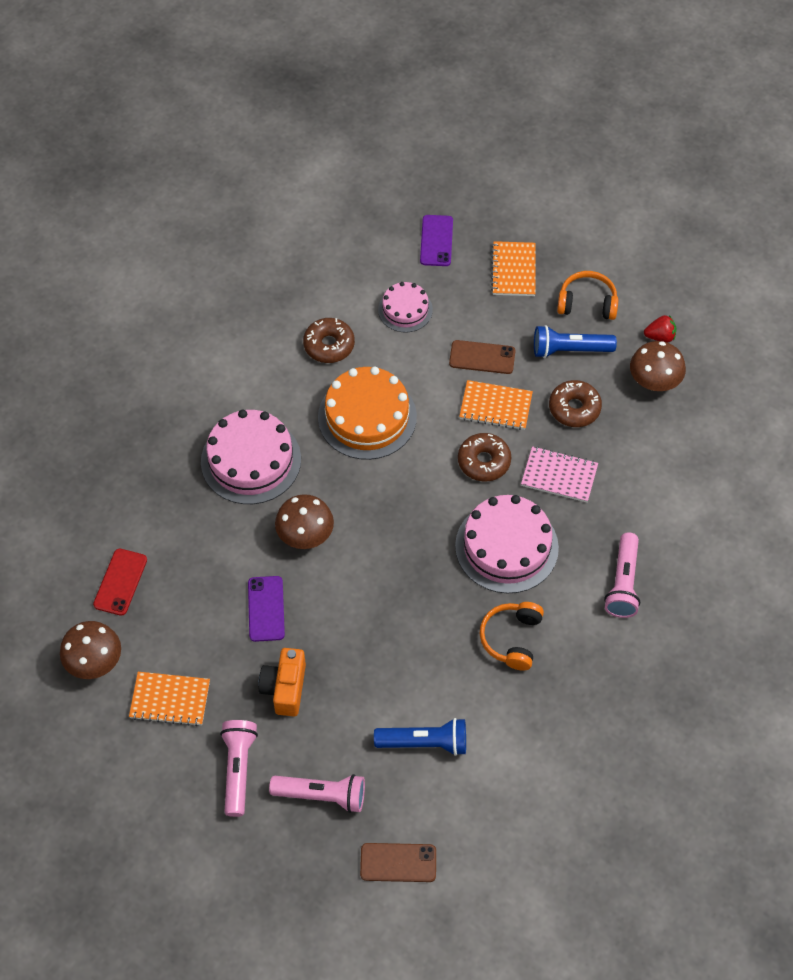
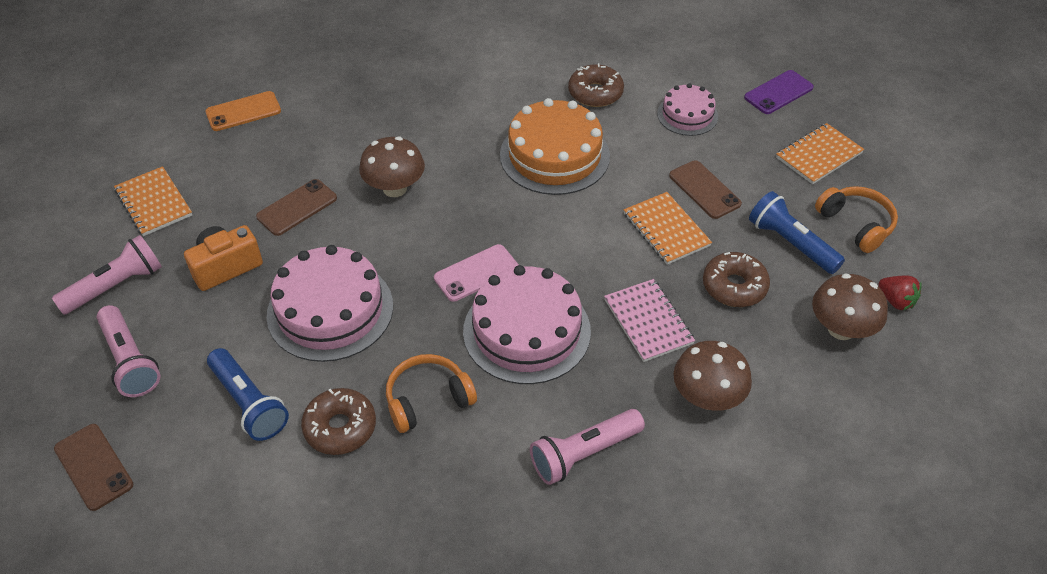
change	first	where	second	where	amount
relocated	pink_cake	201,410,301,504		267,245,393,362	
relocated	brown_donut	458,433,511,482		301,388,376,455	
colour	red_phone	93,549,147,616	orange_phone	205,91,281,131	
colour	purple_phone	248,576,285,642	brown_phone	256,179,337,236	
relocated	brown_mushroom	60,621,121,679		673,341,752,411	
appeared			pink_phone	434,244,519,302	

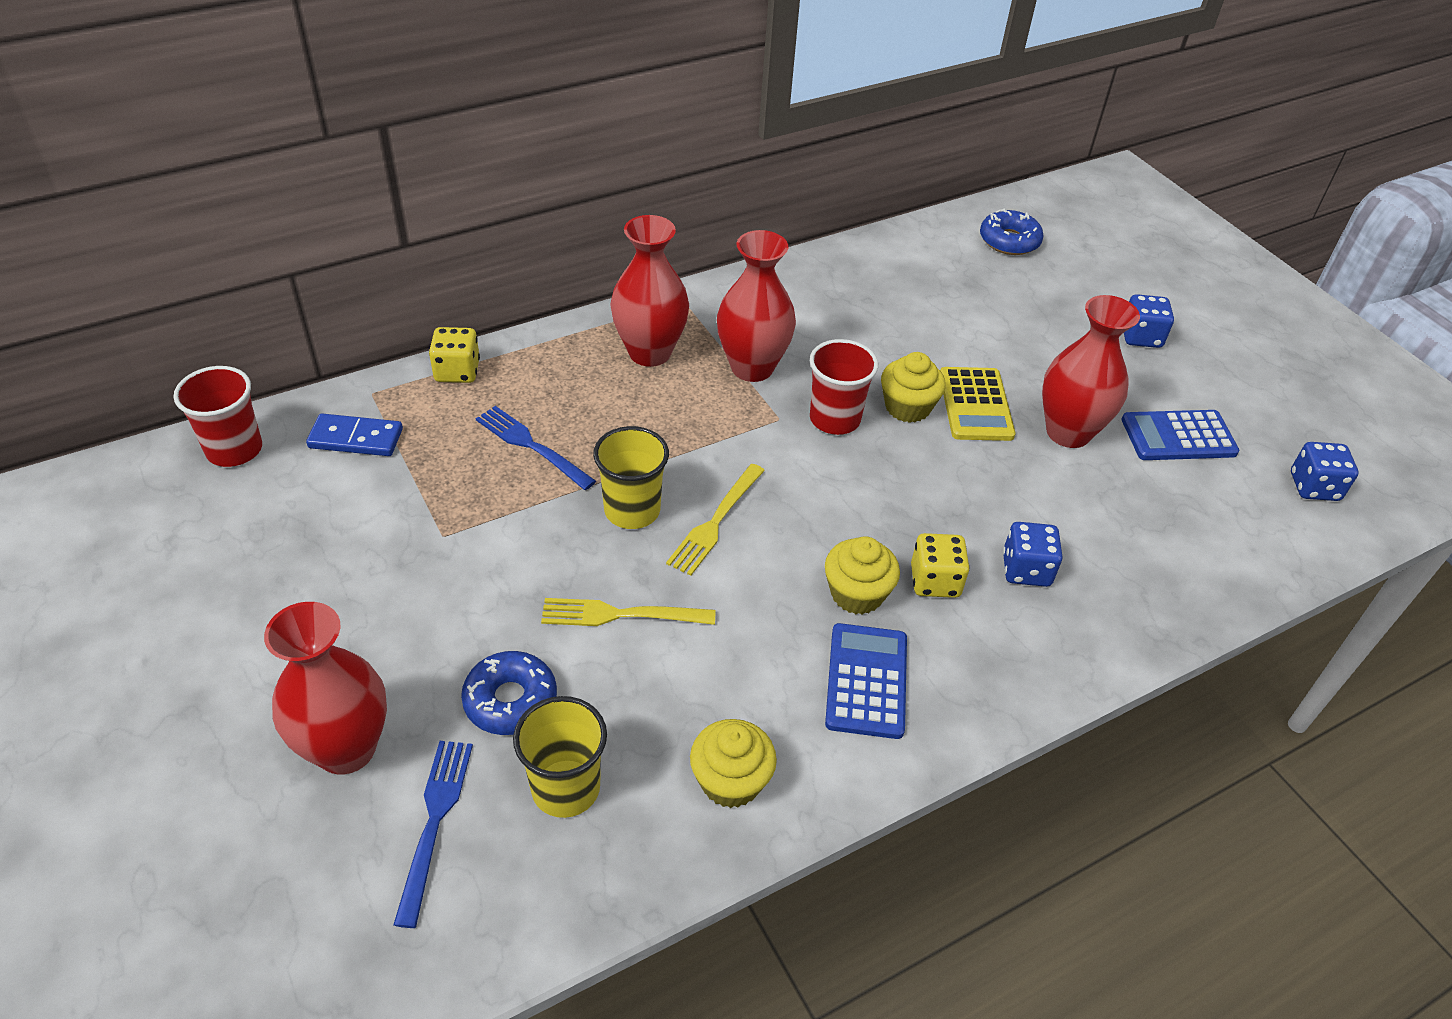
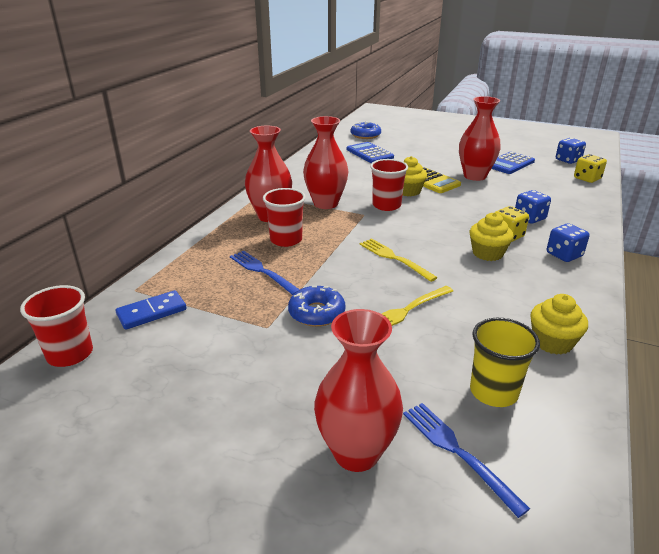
change	first	where	second	where	amount
relocated	blue_dice	1124,294,1174,348		547,223,590,262	
relocated	yellow_dice	429,327,480,383		574,154,607,183	
spun	blue_fork	476,406,596,490		230,251,300,295	45 degrees clockwise
missing	yellow_cup	593,426,669,529			
spun	yellow_fork	666,464,765,576		360,238,438,282	150 degrees clockwise
relocated	blue_calculator	825,623,907,739		347,142,394,163	
relocated	blue_donut	461,651,557,735		288,286,346,327	
appeared			red_cup	263,188,306,247	

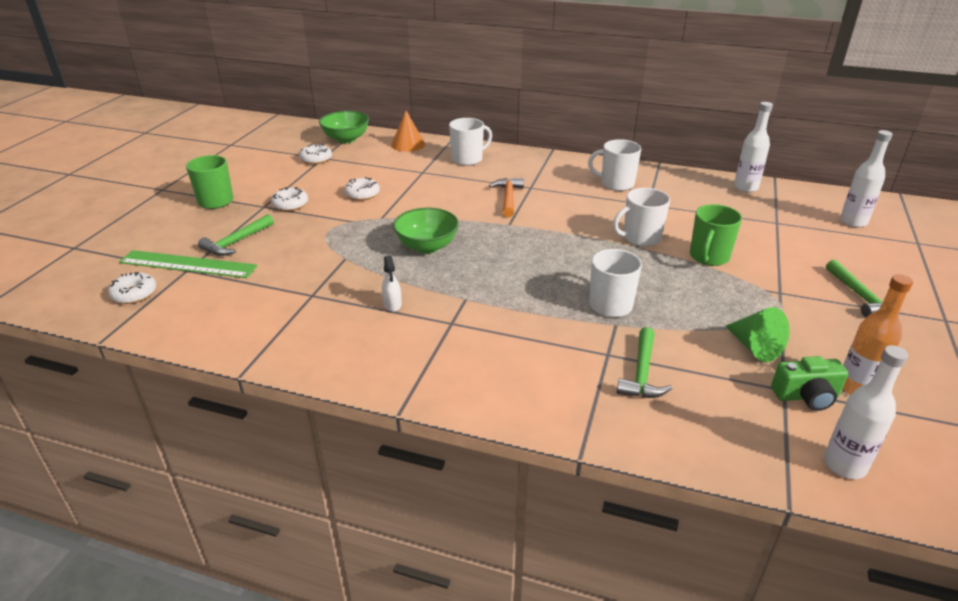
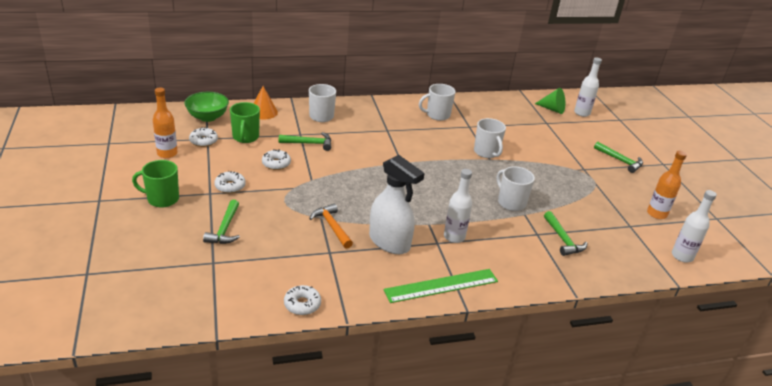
change	first	where	second	where	amount
relocated	white_bottle	734,102,773,193		444,169,472,243	
relocated	orange_hammer	489,178,524,217		309,203,353,249	
spun	white_mug	613,188,670,247		474,118,506,158	60 degrees counterclockwise
relocated	green_mug	690,204,742,266		230,102,260,143	
missing	green_bowl	393,208,459,254			
relocated	green_ruler	119,250,257,278		383,269,498,303	
size	white_spray_bottle	382,255,402,312		369,155,425,254	x2.44
relocated	white_donut	108,272,156,304		284,285,321,315	
relocated	green_cone	726,307,790,362		535,88,565,114	
missing	green_camera	771,356,848,411			
appeared			orange_bottle	153,88,178,158	
appeared			green_hammer	279,132,331,151	

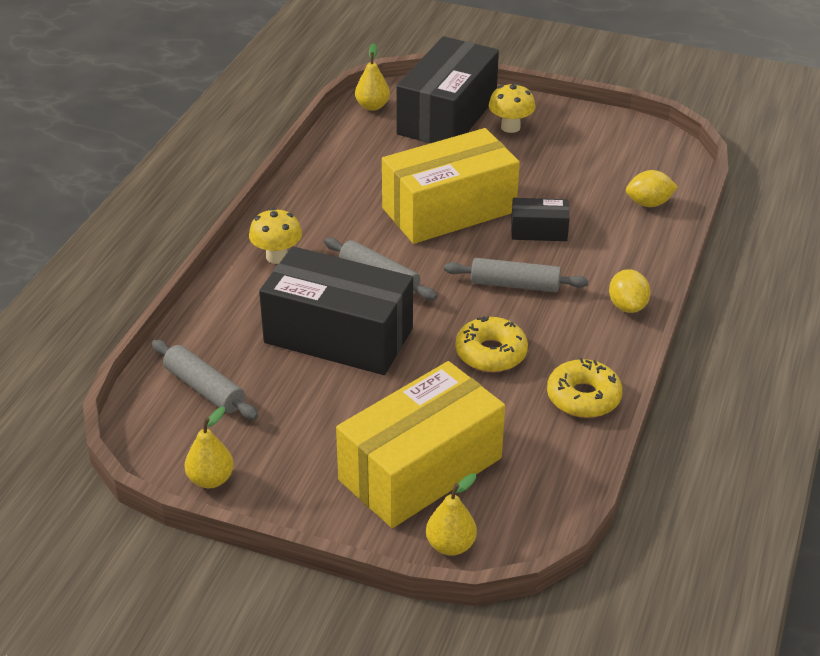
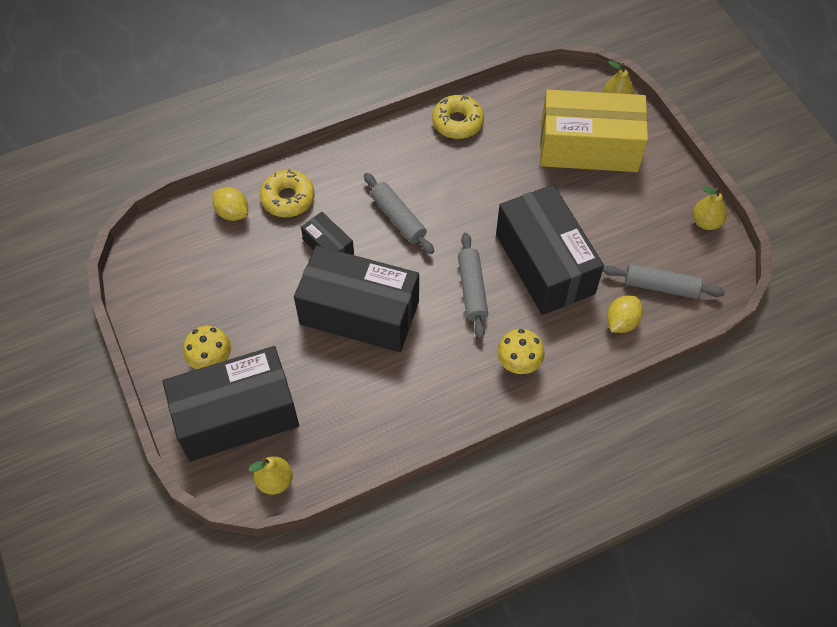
change	first	where	second	where	amount
colour	yellow_box	382,128,520,244	black_box	294,245,419,352	
relocated	yellow_lemon	609,269,650,313		607,296,643,333	
relocated	yellow_donut	455,316,528,372		260,169,315,217	
spun	grey_rolling_pin	152,340,258,420		603,264,725,299	75 degrees counterclockwise

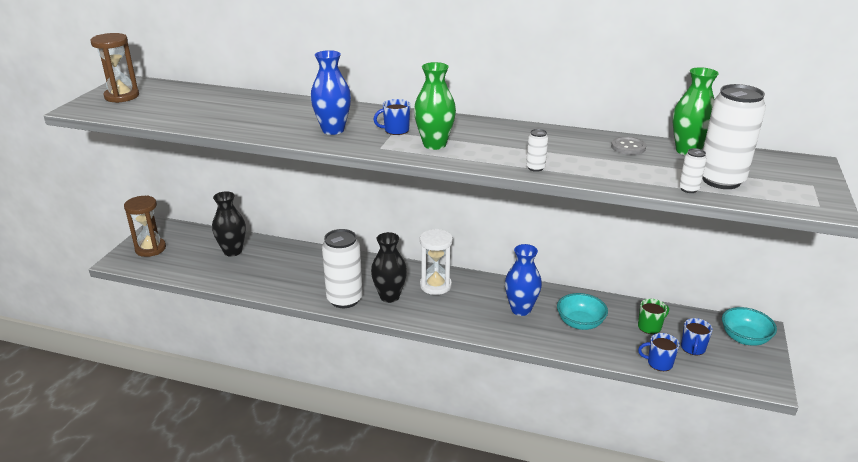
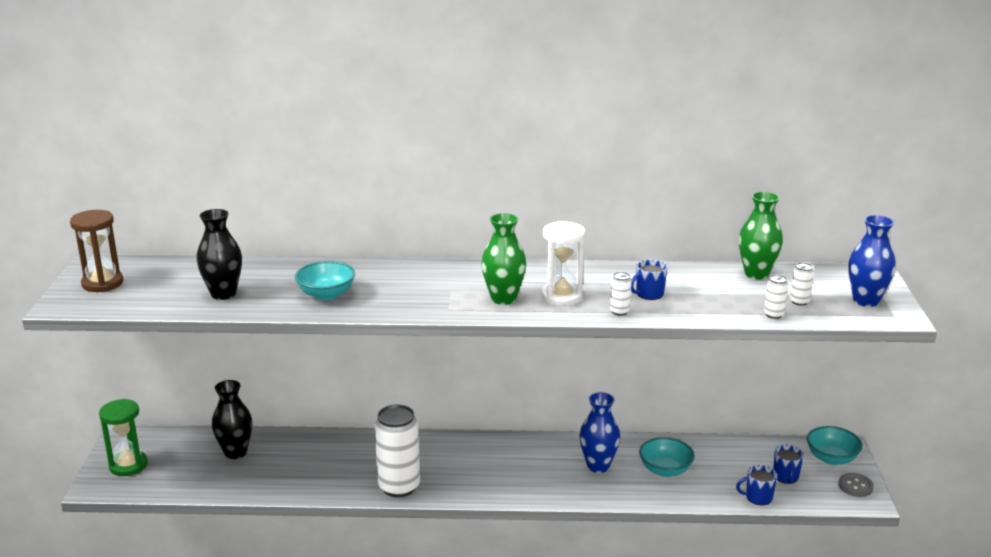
change	first	where	second	where	amount
relocated	blue_vase	310,50,351,135		848,215,896,307	
size	white_can	703,84,766,189		790,262,814,306	x0.43
relocated	blue_mug	373,99,410,135		631,259,668,300	
relocated	grey_button	611,137,646,155		838,473,874,497	
colour	brown_hourglass	124,196,166,257	green_hourglass	99,399,148,476	
relocated	white_hourglass	420,229,453,295		542,221,585,306	
relocated	black_vase	371,232,407,303		196,209,242,300	
missing	green_mug	638,299,669,334			
appeared			turquoise_bowl	295,261,355,300	

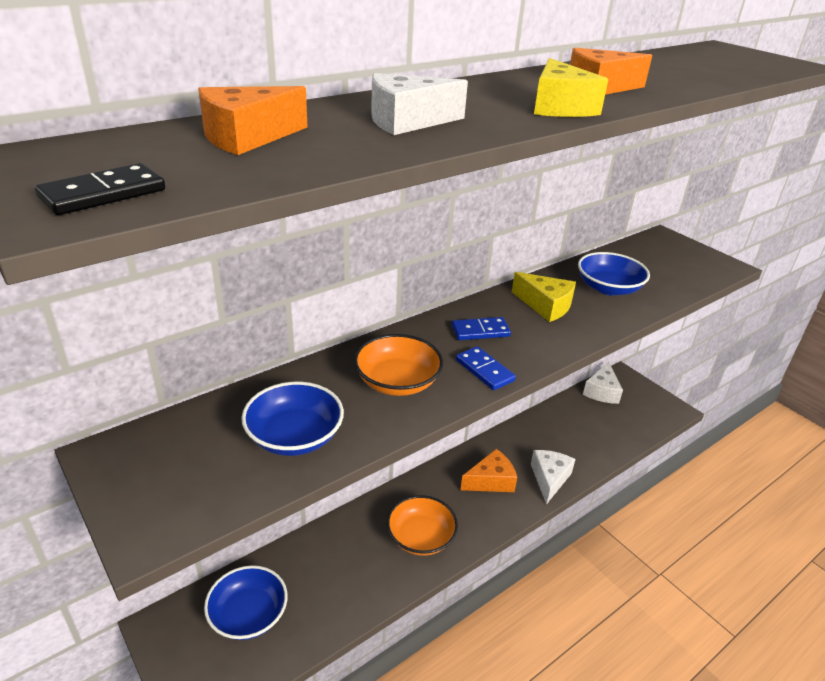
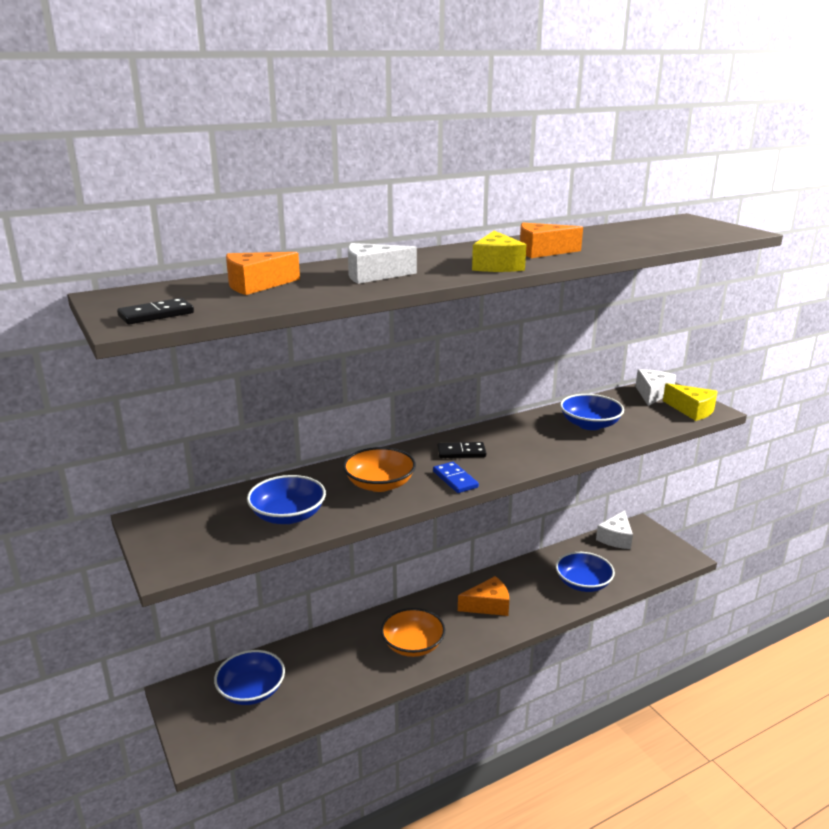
change	first	where	second	where	amount
relocated	yellow_cheese	512,272,576,322		663,383,718,421	
colour	blue_domino	452,317,511,340	black_domino	438,442,486,458	
relocated	white_cheese	531,450,575,505		635,369,676,406	
appeared			blue_bowl	556,552,615,592	

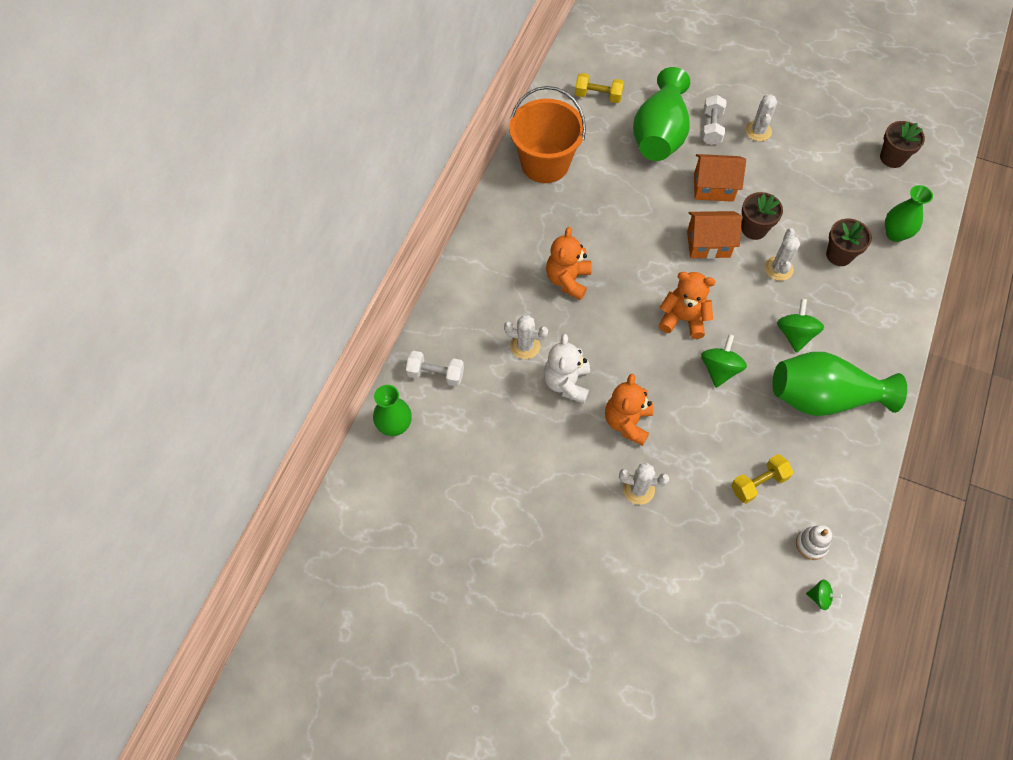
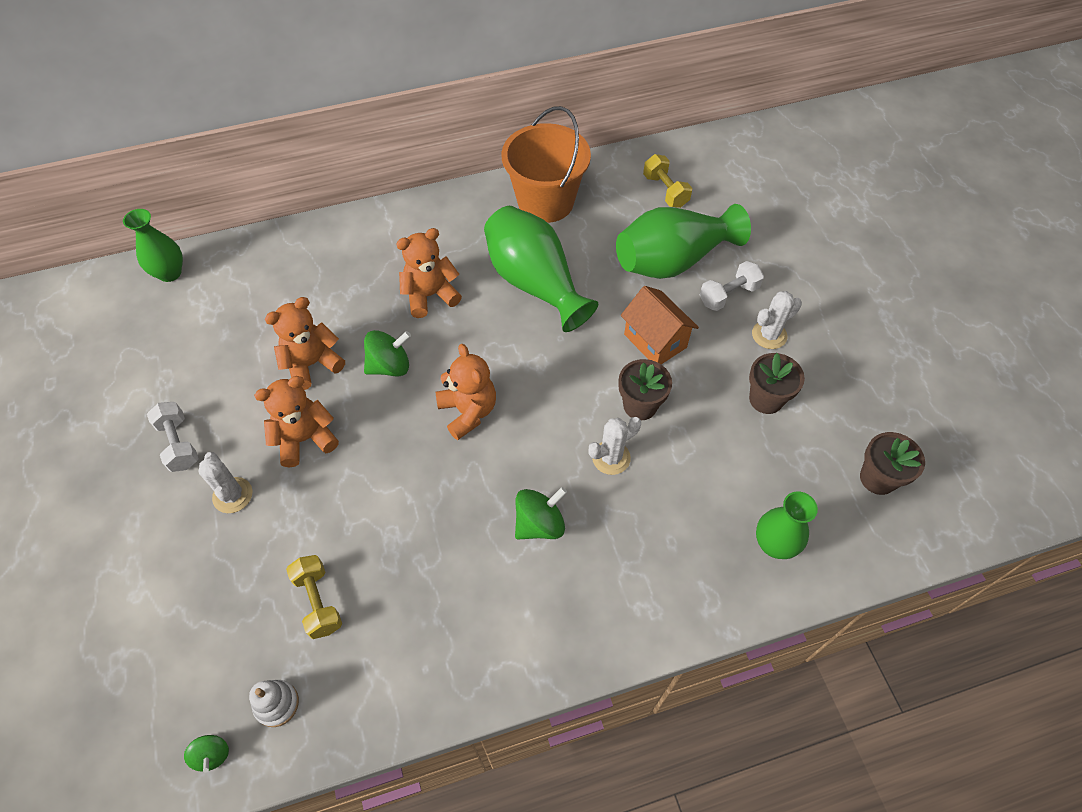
change	first	where	second	where	amount
missing	orange_house	687,211,742,259			
relocated	brown_flower_pot	826,218,872,266		749,353,805,414	
missing	white_cactus	504,315,548,359			
colour	white_teddy_bear	543,334,590,403	orange_teddy_bear	265,297,345,390	
relocated	green_spinning_top	701,334,747,388		364,330,411,376	
relocated	white_dumbbell	406,351,464,387		147,402,199,472	
relocated	green_vase	772,352,907,416		484,206,598,332	
spun	yellow_dumbbell	731,454,793,504		286,555,342,639	45 degrees clockwise

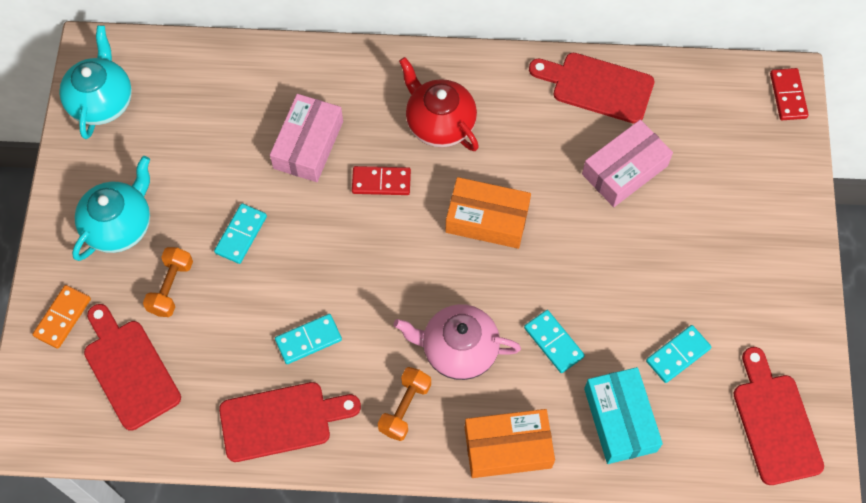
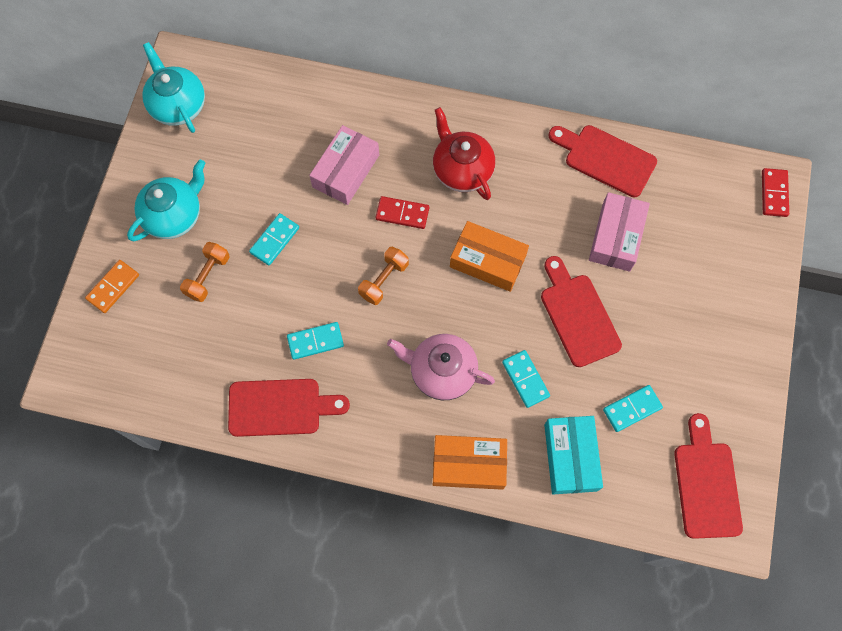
change	first	where	second	where	amount
spun	turquoise_teapot	59,25,132,139		142,42,205,133	45 degrees counterclockwise
spun	pink_box	582,120,673,207		589,192,650,272	45 degrees counterclockwise
relocated	red_cutting_board	84,304,181,431		541,256,622,367	
relocated	orange_dumbbell	378,367,431,441		358,247,409,305	

